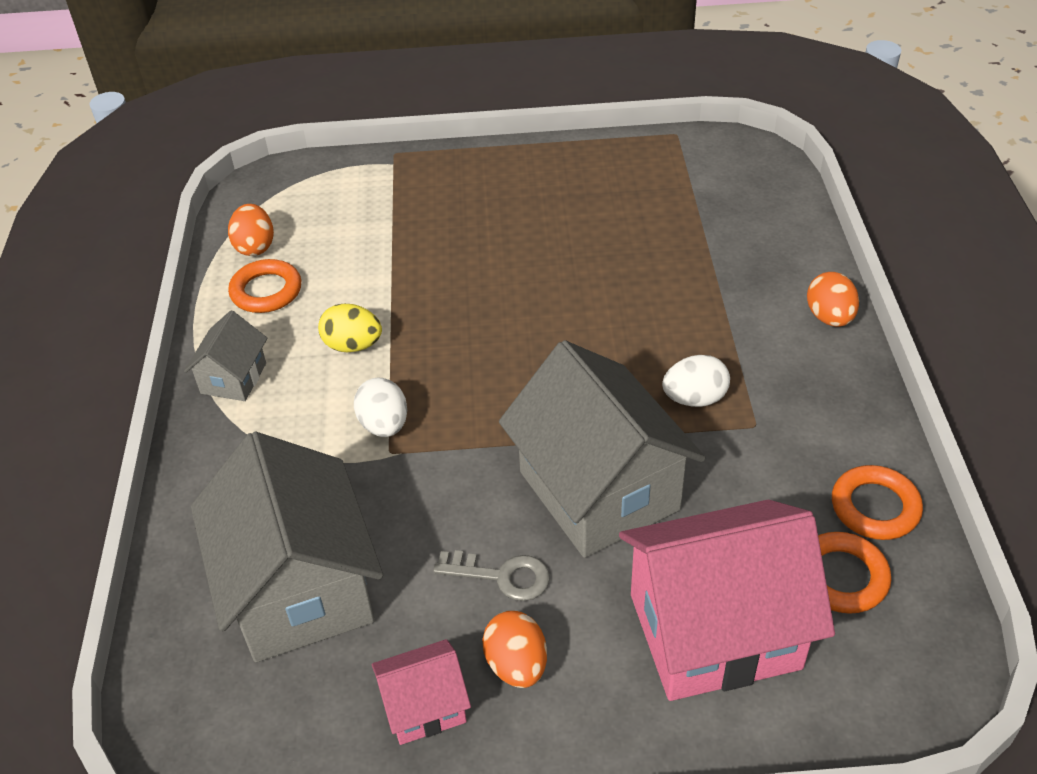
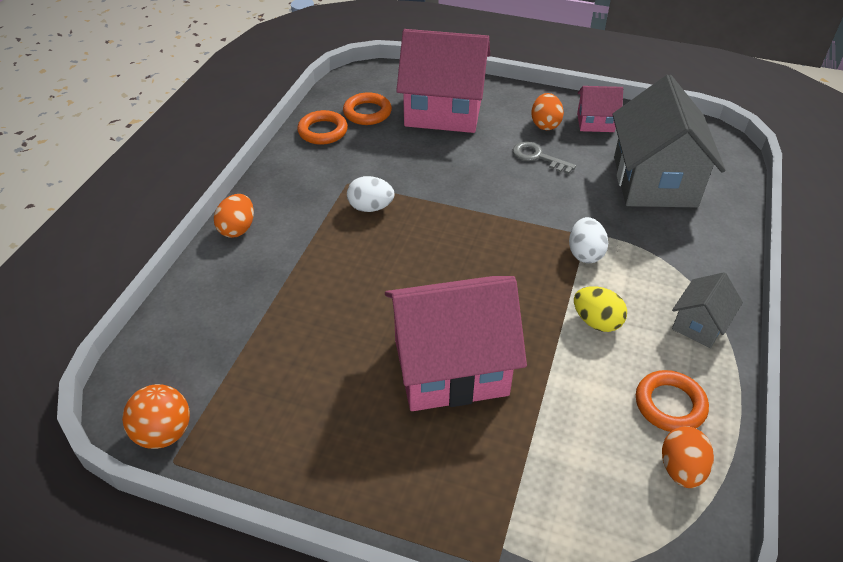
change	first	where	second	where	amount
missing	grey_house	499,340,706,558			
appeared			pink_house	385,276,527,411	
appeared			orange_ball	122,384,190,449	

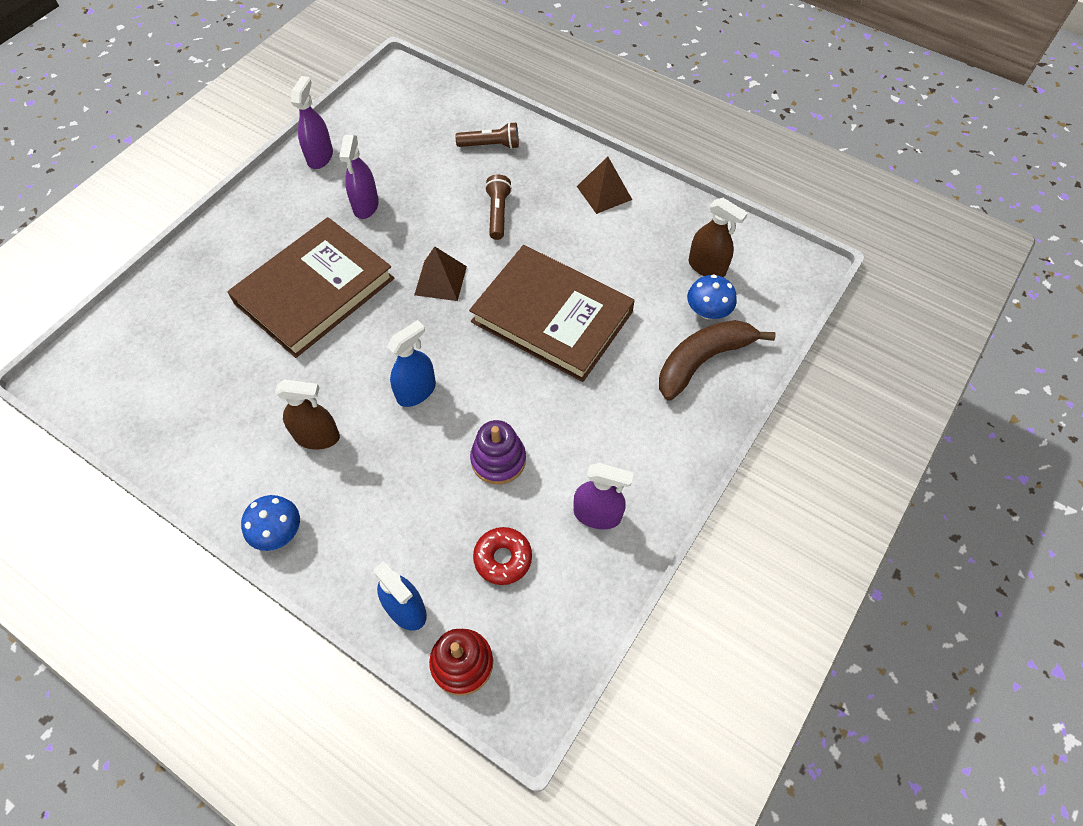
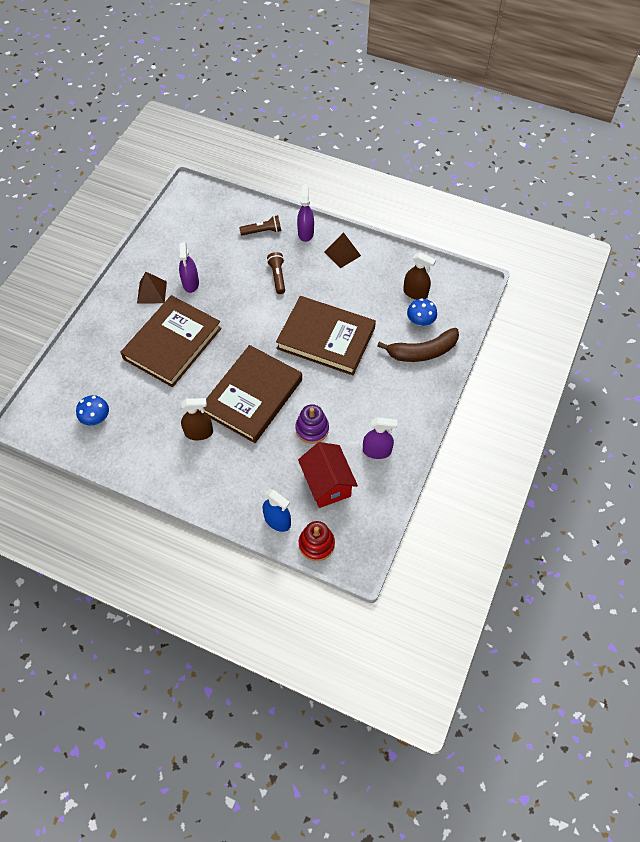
change	first	where	second	where	amount
relocated	purple_spray_bottle	291,76,333,169		297,185,314,242	
relocated	brown_pyramid	414,246,467,301		137,272,167,304	
exchanged	blue_spray_bottle	387,320,436,407	brown_book	204,345,302,443	
spun	brown_banana	659,320,776,401		377,328,459,362	150 degrees counterclockwise
relocated	blue_mushroom	241,495,300,551		76,395,109,426	
exchanged	red_donut	473,527,532,585	red_house	298,442,358,508	

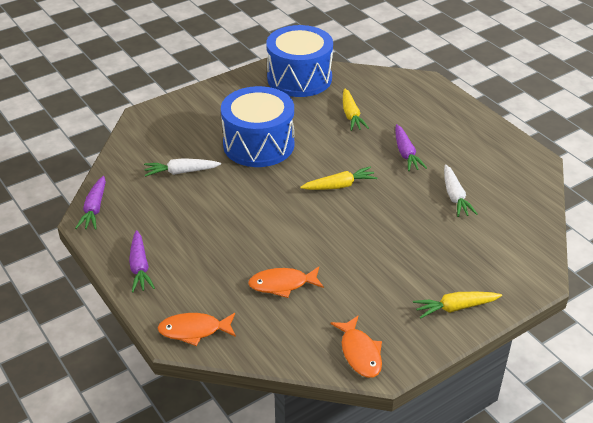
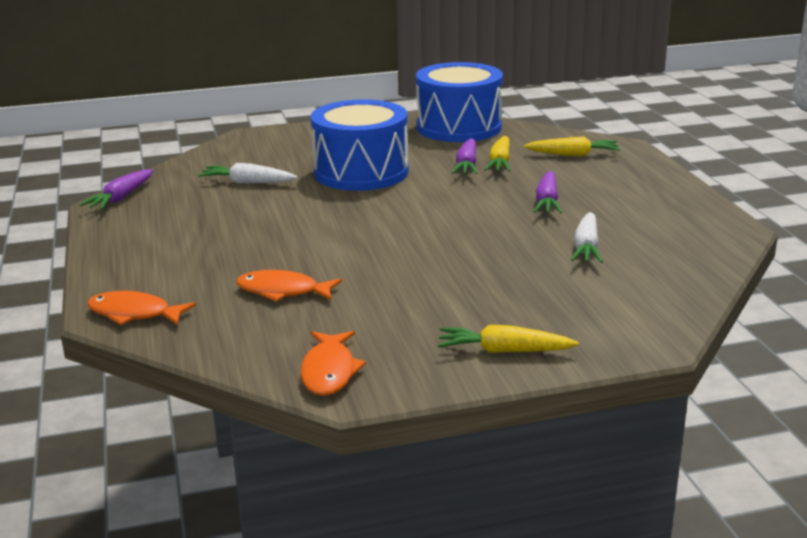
change	first	where	second	where	amount
relocated	yellow_carrot	300,167,378,190		524,136,620,156	
relocated	purple_carrot	129,230,155,293		452,139,478,174	

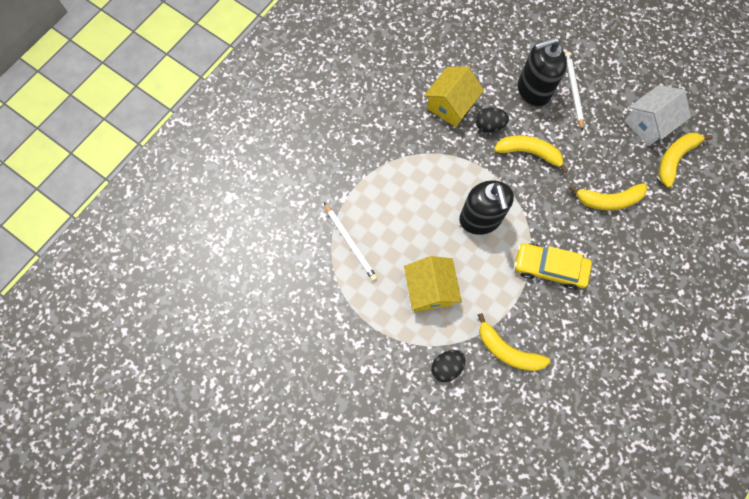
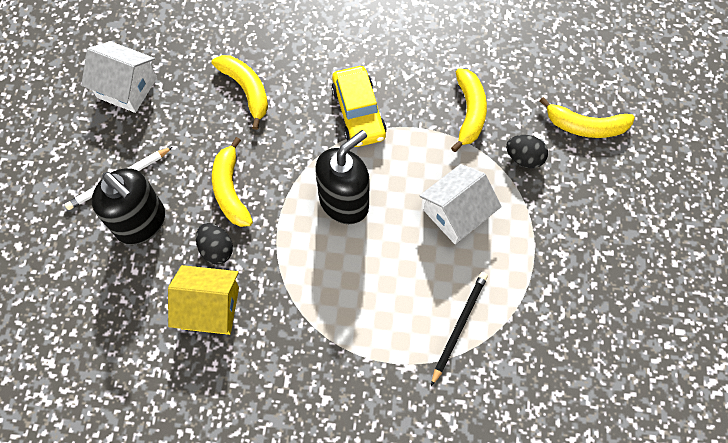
change	first	where	second	where	amount
relocated	yellow_banana	658,133,713,188		540,97,635,138	
colour	white_pencil	324,203,377,281	black_pencil	431,272,488,386	
colour	yellow_house	404,256,462,312	white_house	419,164,502,244	

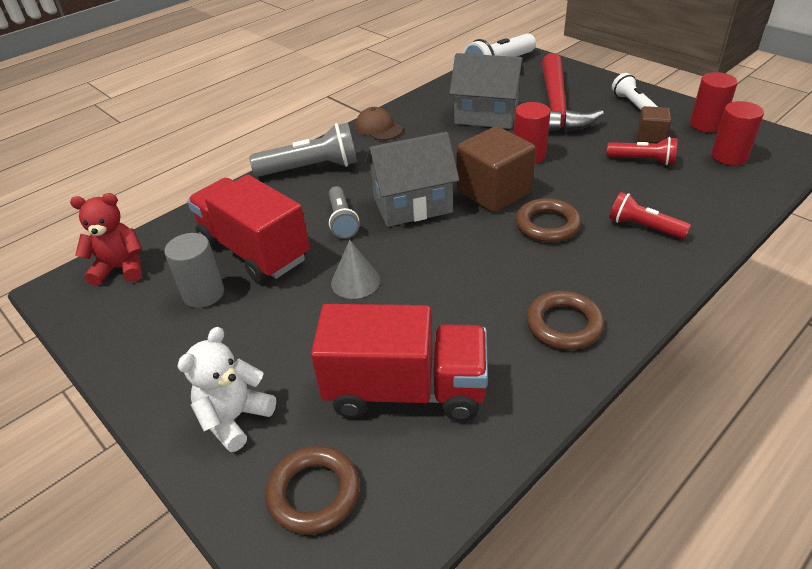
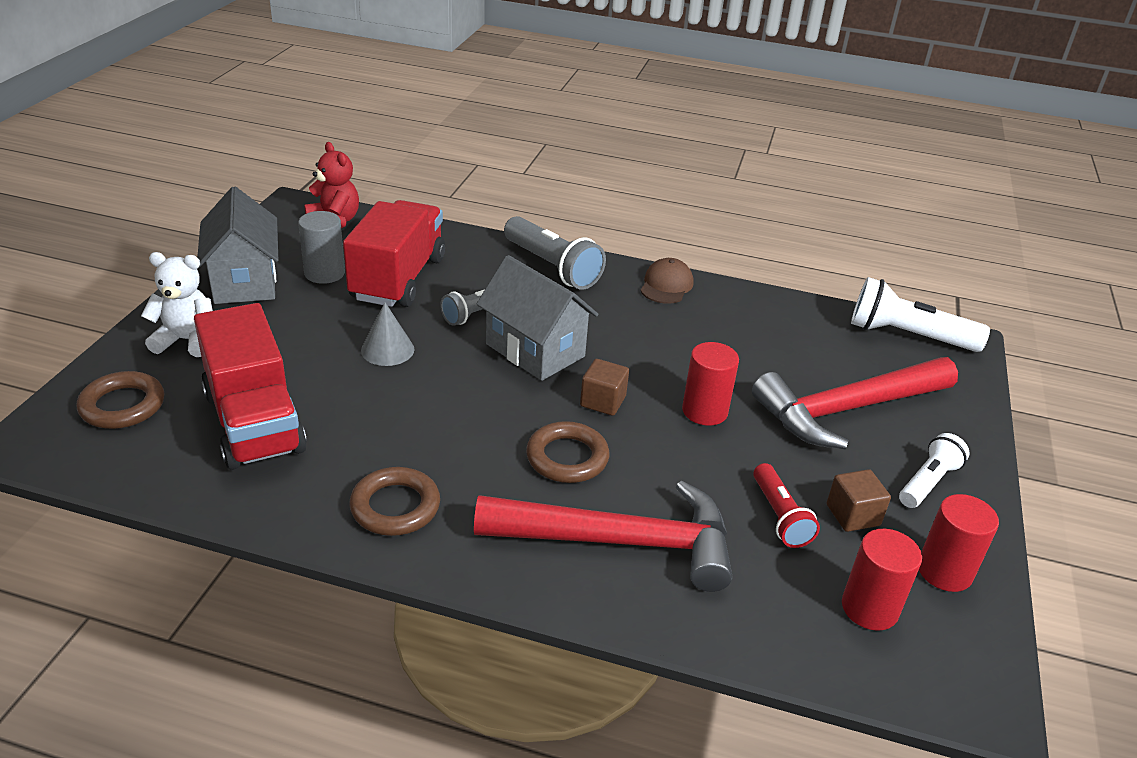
change	first	where	second	where	amount
relocated	grey_house	449,53,524,129		197,186,278,304	
size	brown_cube	457,126,536,213		580,359,629,416	x0.52
exchanged	red_flashlight	609,192,691,239	red_hammer	474,481,732,592	

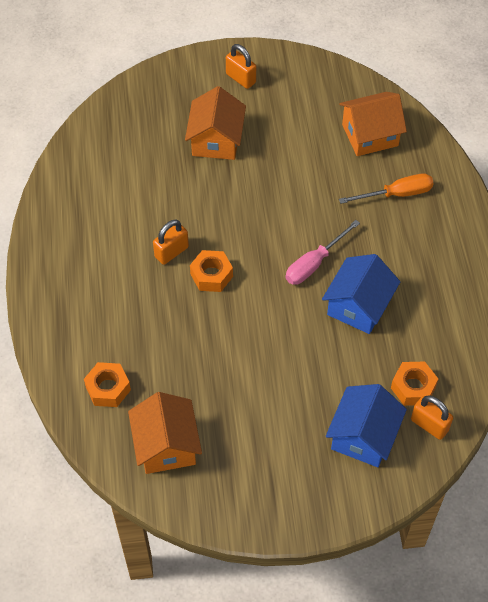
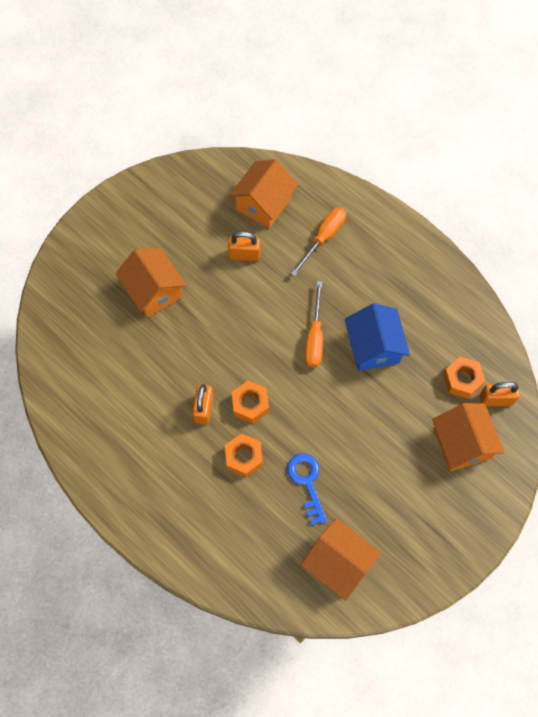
change	first	where	second	where	amount
relocated	orange_padlock	226,44,256,89		228,232,261,261	
colour	pink_screwdriver	285,220,360,285	orange_screwdriver	305,281,323,367	
relocated	orange_nut	84,362,131,407		225,433,263,477	
colour	blue_house	326,384,407,467	orange_house	432,403,505,471	
appeared			blue_key	287,453,327,526	

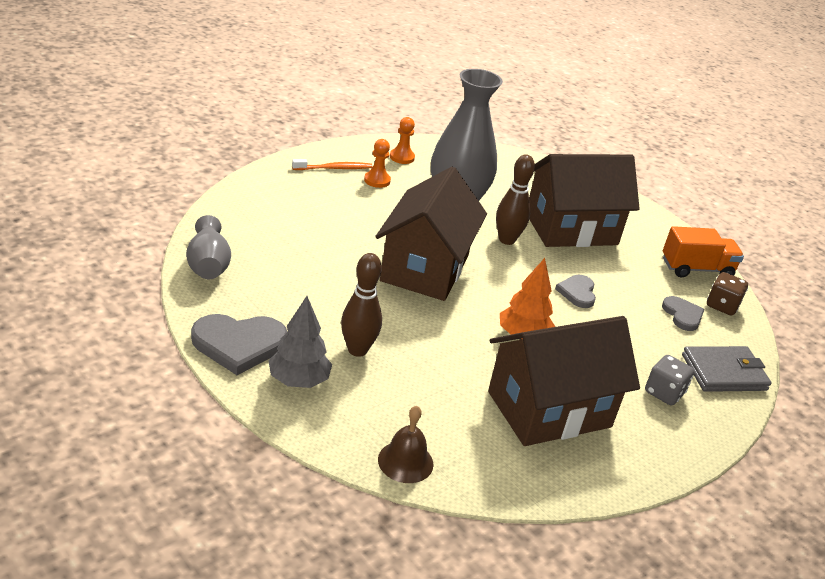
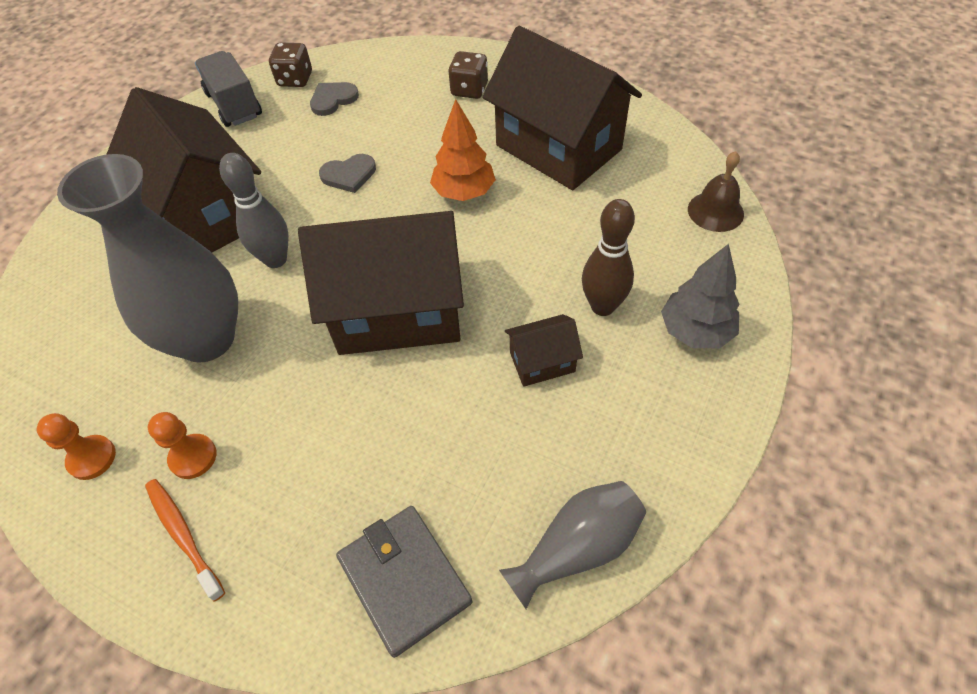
change	first	where	second	where	amount
colour	brown_bowling_pin	496,154,535,245	grey_bowling_pin	219,153,289,268	
colour	orange_truck	663,226,744,278	grey_truck	195,51,262,127	
missing	grey_heart	191,314,287,375			
relocated	grey_wallet	682,346,771,392		336,506,472,658	
colour	grey_dice	645,355,694,406	brown_dice	448,51,488,99	
appeared			brown_house	505,314,583,387	

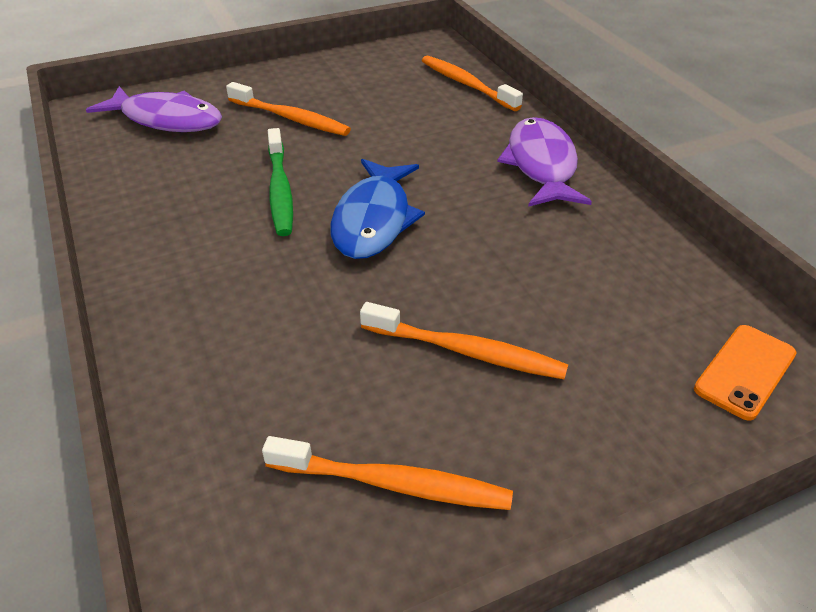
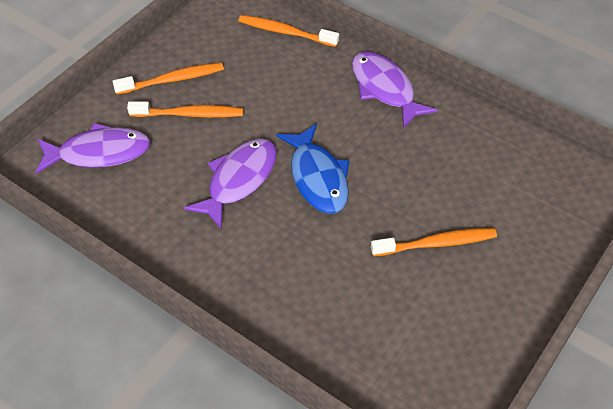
change	first	where	second	where	amount
exchanged	green_toothbrush	268,128,293,236	purple_fish	184,139,277,229	
missing	orange_phone	694,325,797,421			
relocated	orange_toothbrush	262,436,513,510		113,62,224,95	

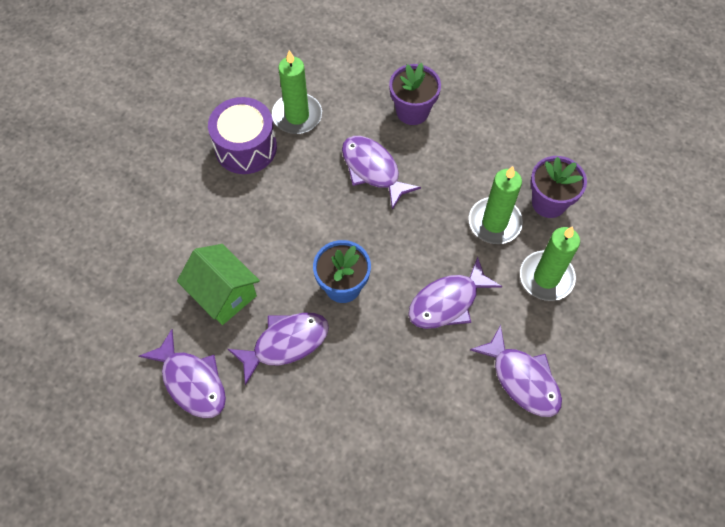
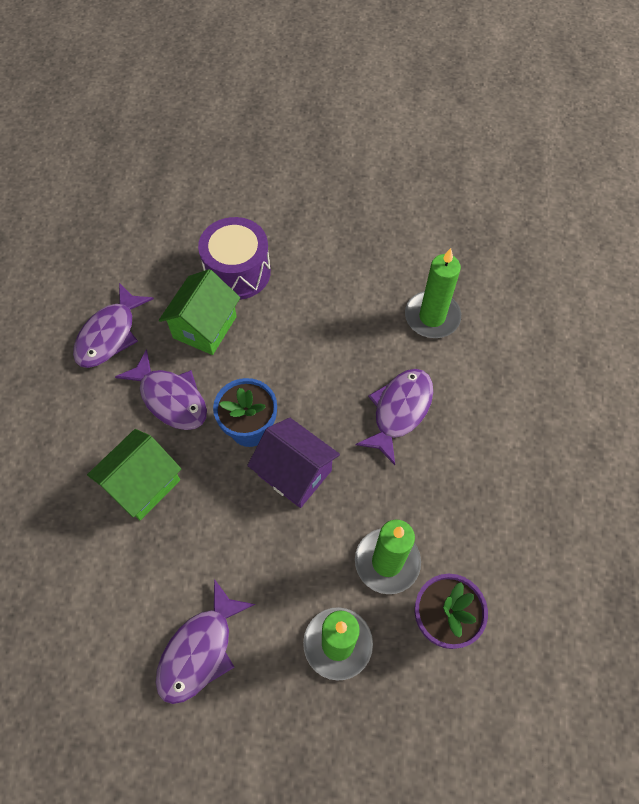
change	first	where	second	where	amount
missing	purple_flower_pot	389,63,441,125			
relocated	purple_drum	208,97,277,174		198,217,271,300	
missing	purple_fish	408,257,503,329			
appeared			purple_house	247,418,340,508	
appeared			green_house	87,429,181,521	

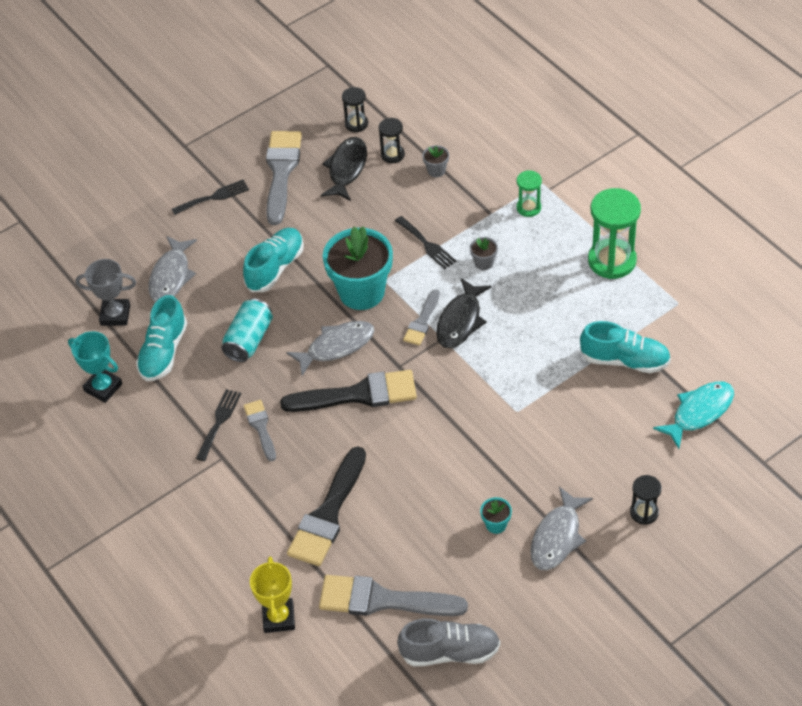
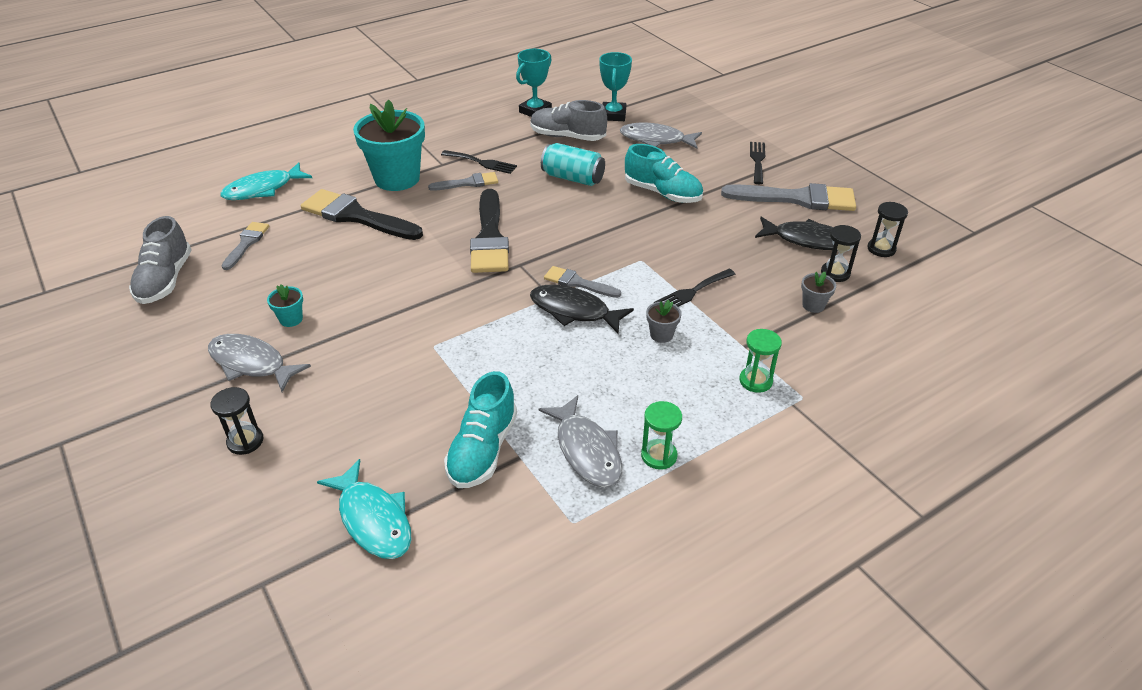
change	first	where	second	where	amount
spun	black_fork	172,180,249,215		750,142,765,184	150 degrees counterclockwise
size	green_hourglass	588,188,641,279		641,401,682,470	x0.53
relocated	turquoise_flower_pot	323,226,393,310		353,100,425,191	
colour	grey_trophy	76,259,136,326	turquoise_trophy	599,52,632,121	
colour	turquoise_shoe	136,295,187,381	grey_shoe	530,100,607,141	
relocated	grey_fish	286,321,375,376		538,395,622,488	
exchanged	yellow_trophy	250,556,295,633	turquoise_fish	220,163,312,200	
size	grey_brush	319,575,468,616		221,222,269,270	x0.54

